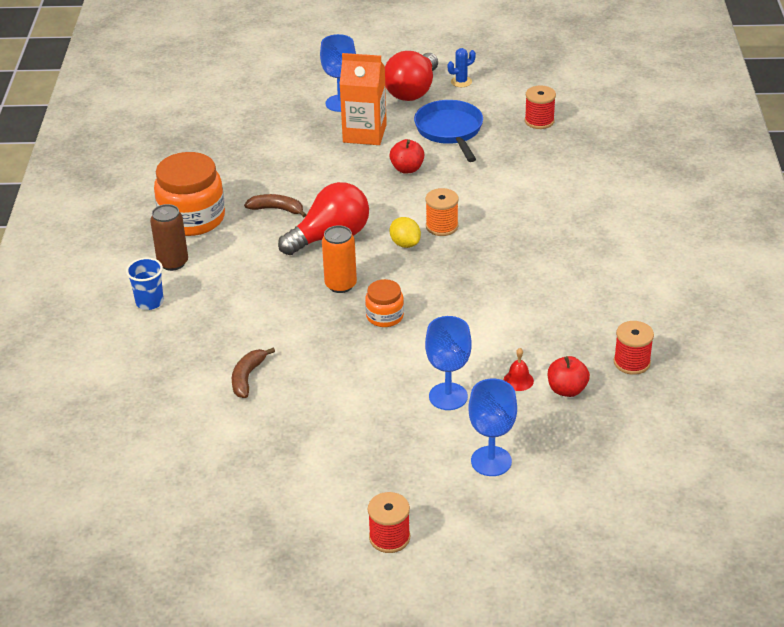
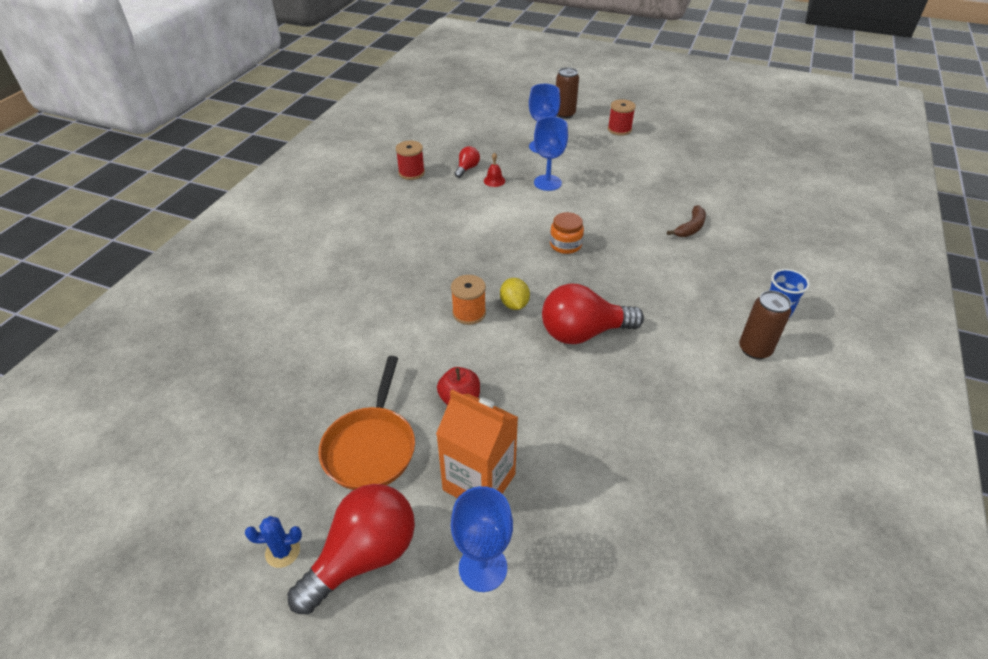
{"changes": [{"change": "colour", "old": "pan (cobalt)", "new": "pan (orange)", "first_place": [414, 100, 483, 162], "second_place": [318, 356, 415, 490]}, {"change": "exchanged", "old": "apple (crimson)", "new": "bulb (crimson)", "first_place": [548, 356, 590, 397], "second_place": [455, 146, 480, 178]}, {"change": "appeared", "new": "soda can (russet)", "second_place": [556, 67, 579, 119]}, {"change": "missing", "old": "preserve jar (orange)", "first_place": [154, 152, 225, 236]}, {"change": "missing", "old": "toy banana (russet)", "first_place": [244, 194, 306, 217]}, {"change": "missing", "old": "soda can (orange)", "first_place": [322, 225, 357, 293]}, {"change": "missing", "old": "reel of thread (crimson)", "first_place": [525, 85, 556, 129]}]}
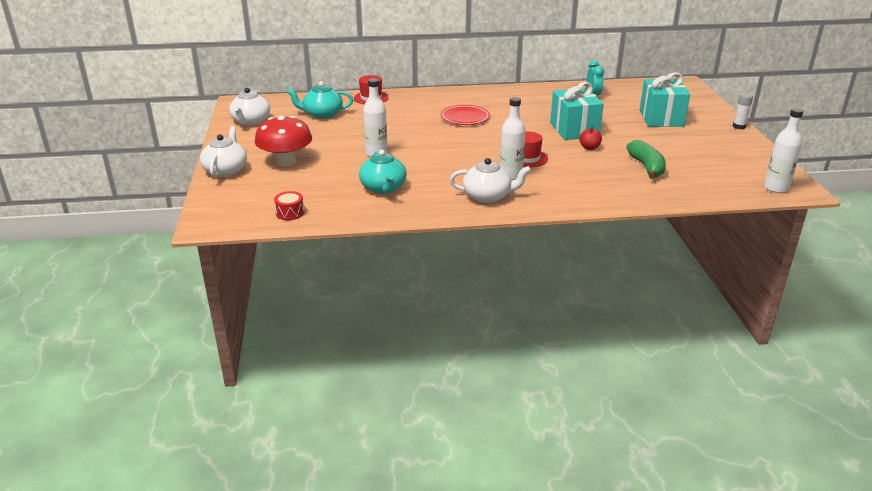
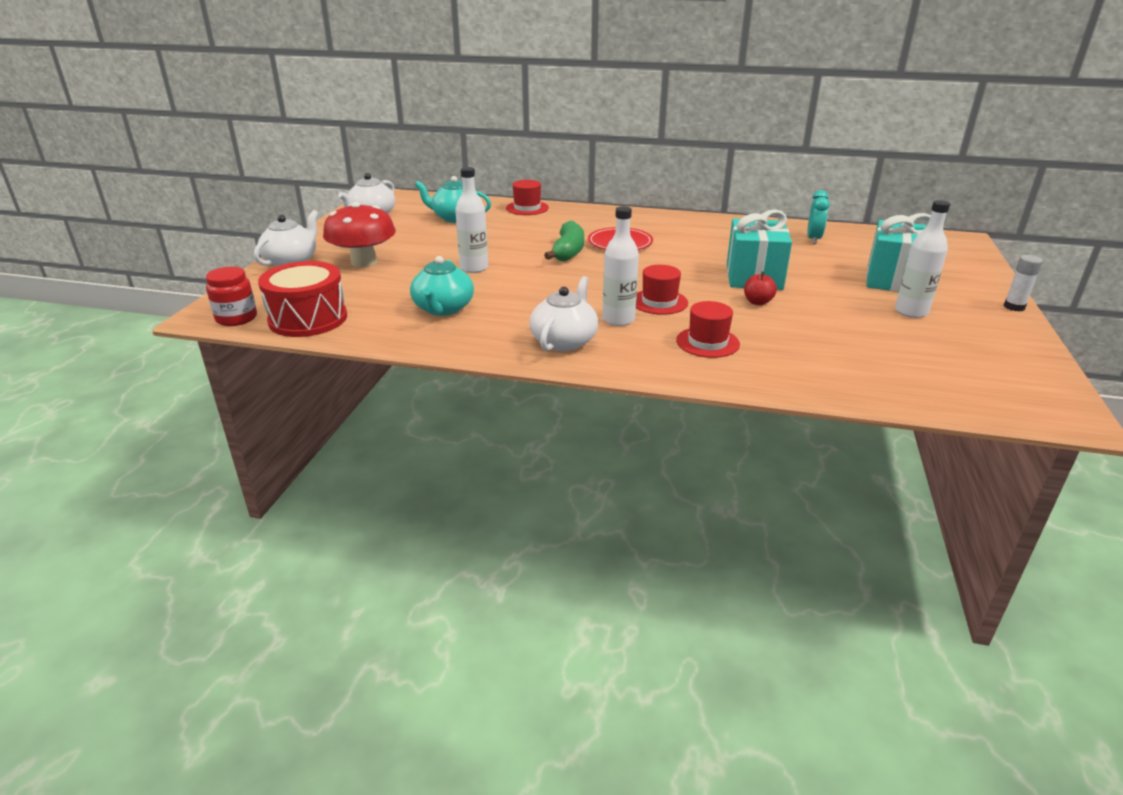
{"changes": [{"change": "appeared", "new": "preserve jar (crimson)", "second_place": [206, 267, 257, 326]}, {"change": "size", "old": "drum (crimson)", "first_place": [274, 191, 304, 220], "second_place": [258, 261, 347, 337], "factor": 2.1}, {"change": "spun", "old": "teapot (pure white)", "first_place": [450, 158, 531, 203], "second_place": [529, 276, 598, 351], "degrees": -90}, {"change": "relocated", "old": "toy banana (green)", "first_place": [626, 140, 666, 179], "second_place": [544, 221, 584, 262]}, {"change": "appeared", "new": "tall hat (crimson)", "second_place": [676, 301, 740, 358]}, {"change": "relocated", "old": "drink bottle (pure white)", "first_place": [764, 108, 803, 193], "second_place": [895, 200, 950, 318]}]}
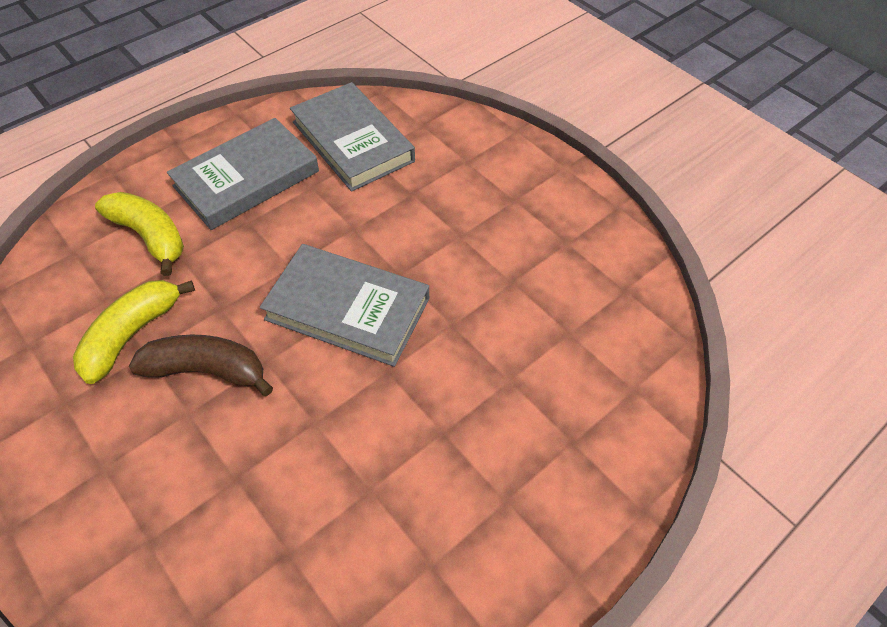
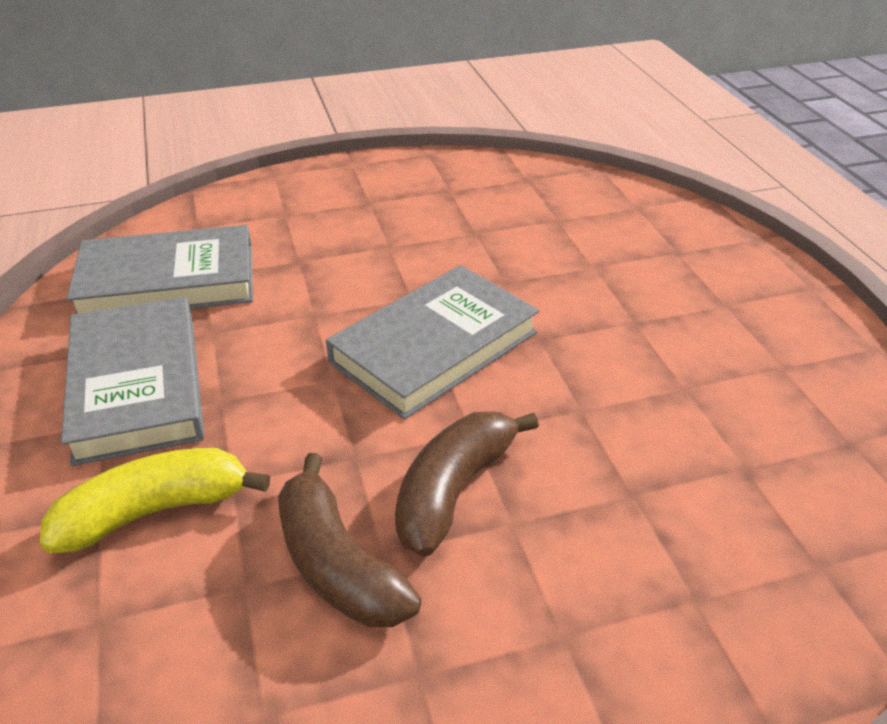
{"changes": [{"change": "colour", "old": "toy banana (yellow)", "new": "toy banana (russet)", "first_place": [73, 280, 195, 384], "second_place": [278, 453, 422, 627]}]}
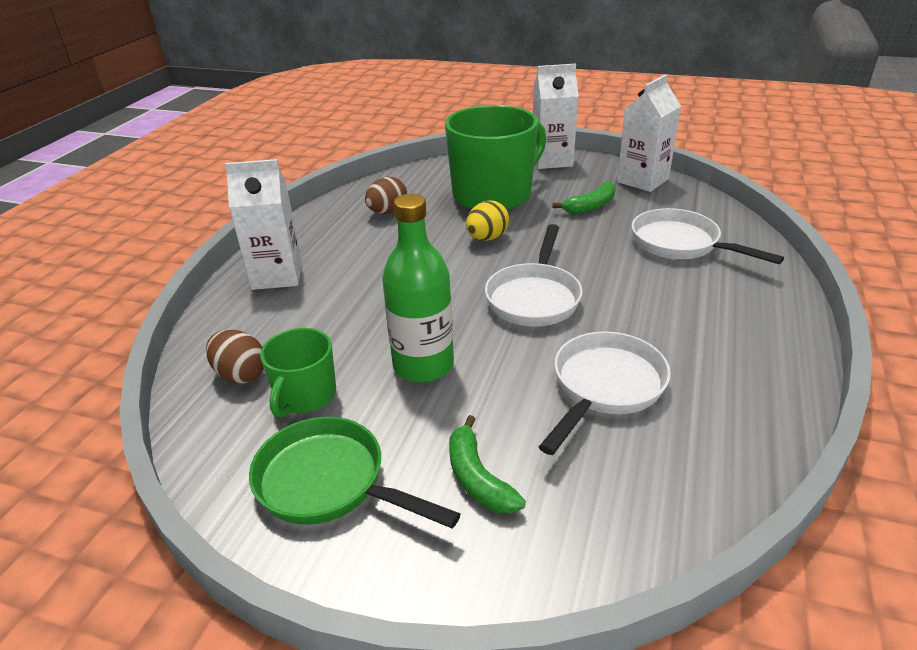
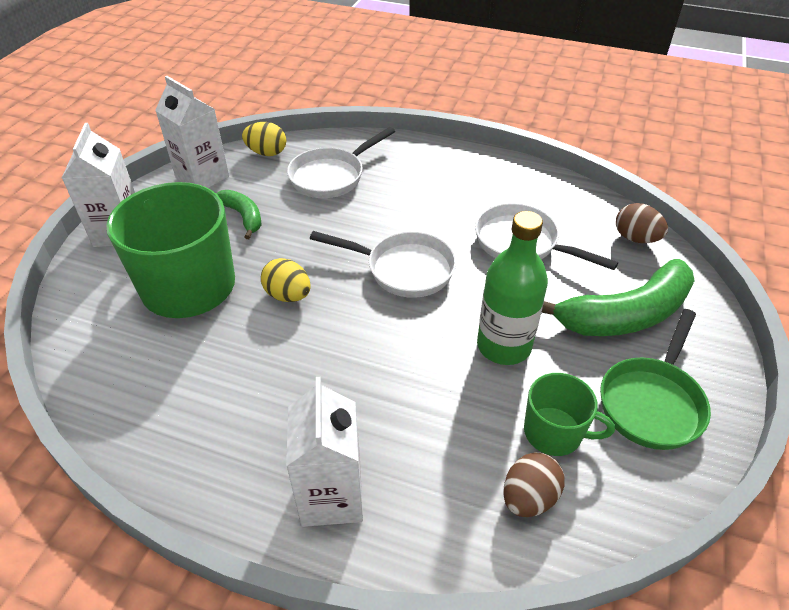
{"changes": [{"change": "appeared", "new": "toy egg (yellow)", "second_place": [242, 122, 286, 156]}, {"change": "size", "old": "toy banana (green)", "first_place": [449, 415, 526, 514], "second_place": [541, 259, 694, 336], "factor": 1.9}, {"change": "relocated", "old": "toy egg (russet)", "first_place": [365, 177, 407, 214], "second_place": [616, 203, 668, 243]}]}
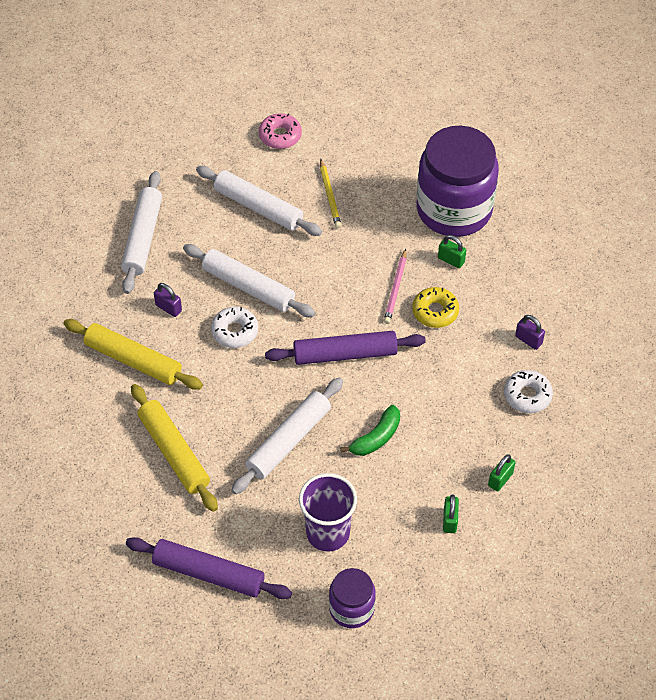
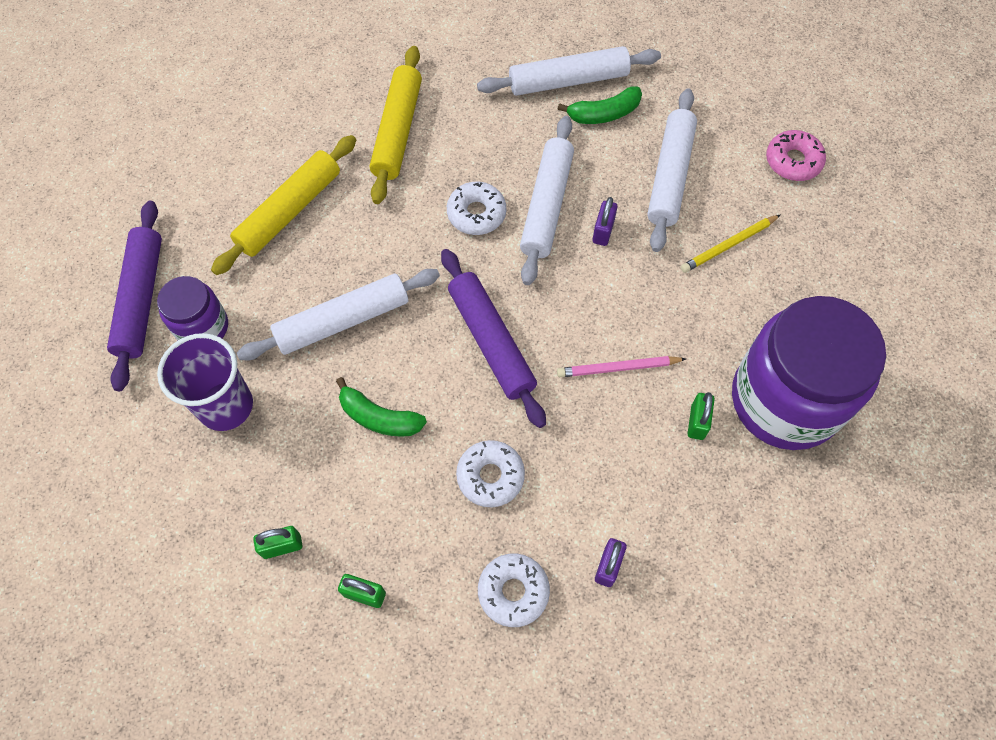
{"changes": [{"change": "relocated", "old": "preserve jar (purple)", "first_place": [329, 568, 375, 628], "second_place": [157, 276, 228, 340]}, {"change": "spun", "old": "dough roller (pure white)", "first_place": [231, 378, 343, 494], "second_place": [237, 269, 440, 360], "degrees": -45}, {"change": "appeared", "new": "donut (pure white)", "second_place": [456, 440, 525, 507]}, {"change": "appeared", "new": "toy banana (green)", "second_place": [558, 86, 642, 124]}, {"change": "relocated", "old": "lock (purple)", "first_place": [154, 283, 182, 317], "second_place": [592, 197, 618, 246]}, {"change": "missing", "old": "donut (yellow)", "first_place": [412, 287, 459, 328]}]}
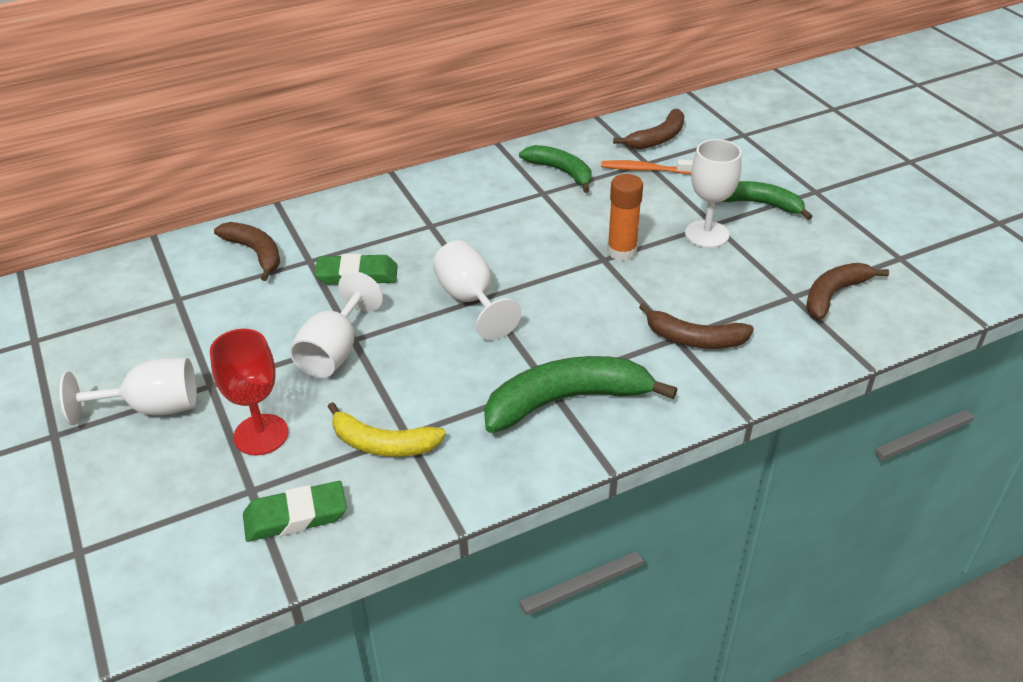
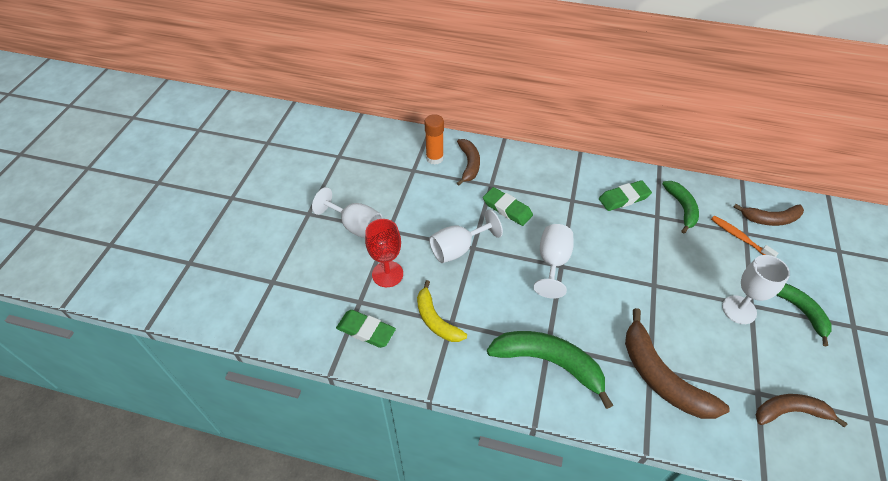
{"changes": [{"change": "relocated", "old": "glue (orange)", "first_place": [607, 174, 643, 261], "second_place": [425, 114, 444, 165]}, {"change": "appeared", "new": "eraser (green)", "second_place": [599, 180, 652, 211]}, {"change": "size", "old": "toy banana (russet)", "first_place": [639, 303, 754, 349], "second_place": [625, 308, 730, 419], "factor": 1.57}]}
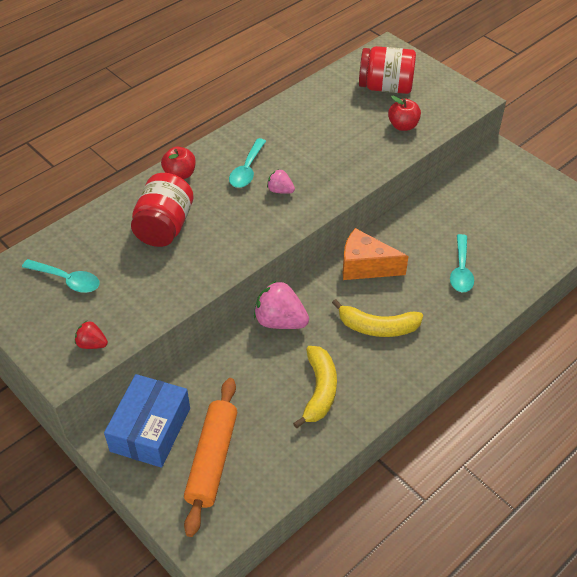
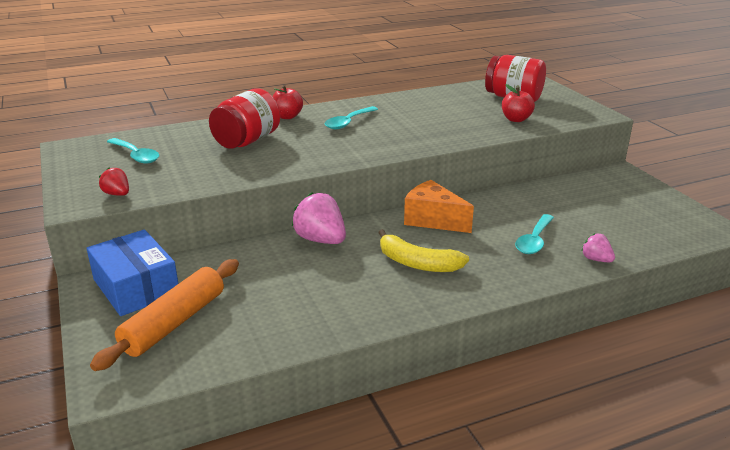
{"changes": [{"change": "spun", "old": "package (cobalt)", "first_place": [104, 374, 190, 468], "second_place": [86, 229, 178, 316], "degrees": -75}, {"change": "relocated", "old": "strawberry (pink)", "first_place": [267, 169, 295, 194], "second_place": [581, 233, 615, 262]}, {"change": "missing", "old": "toy banana (yellow)", "first_place": [293, 346, 337, 428]}]}
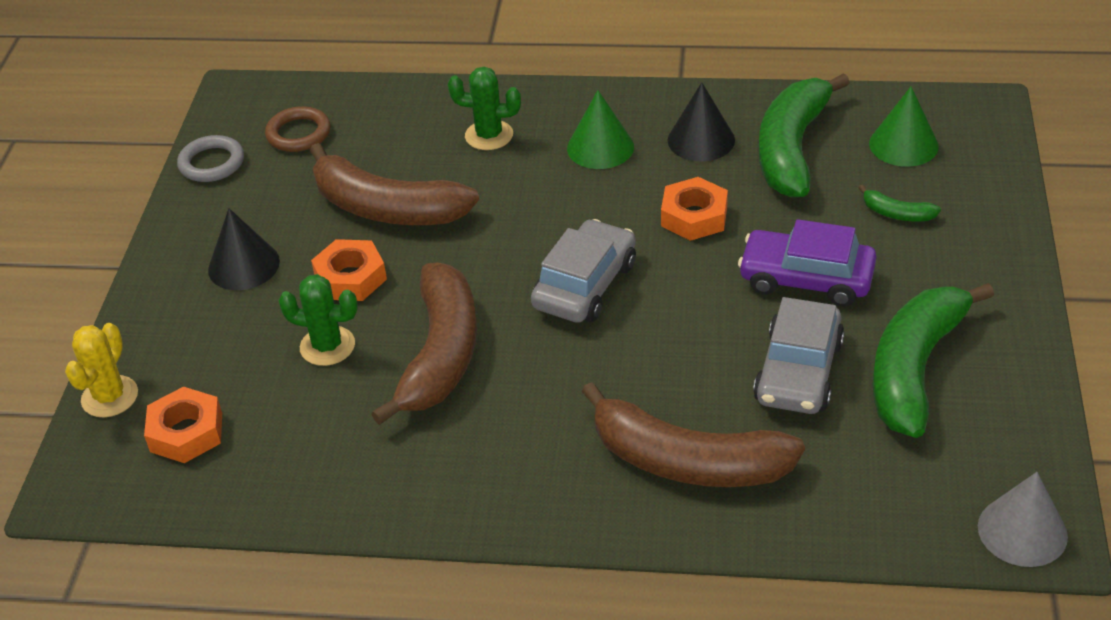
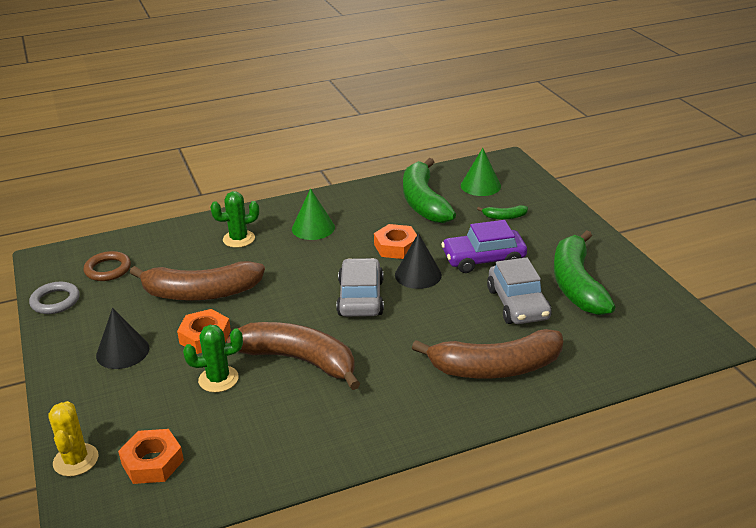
{"changes": [{"change": "spun", "old": "toy banana (russet)", "first_place": [371, 263, 477, 425], "second_place": [226, 322, 360, 390], "degrees": -45}, {"change": "relocated", "old": "solid cone (black)", "first_place": [668, 82, 735, 161], "second_place": [395, 233, 442, 289]}, {"change": "missing", "old": "solid cone (ash-grey)", "first_place": [978, 472, 1068, 567]}]}
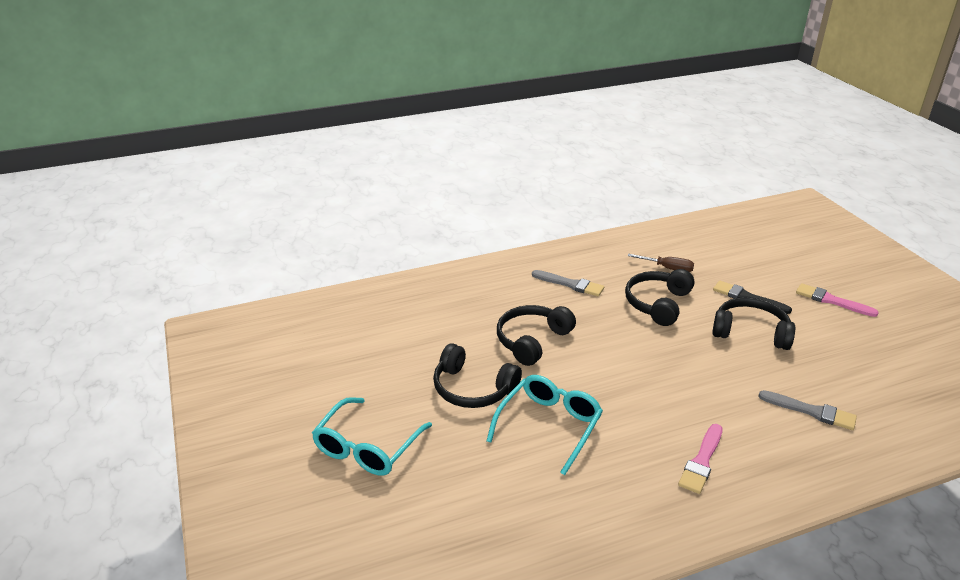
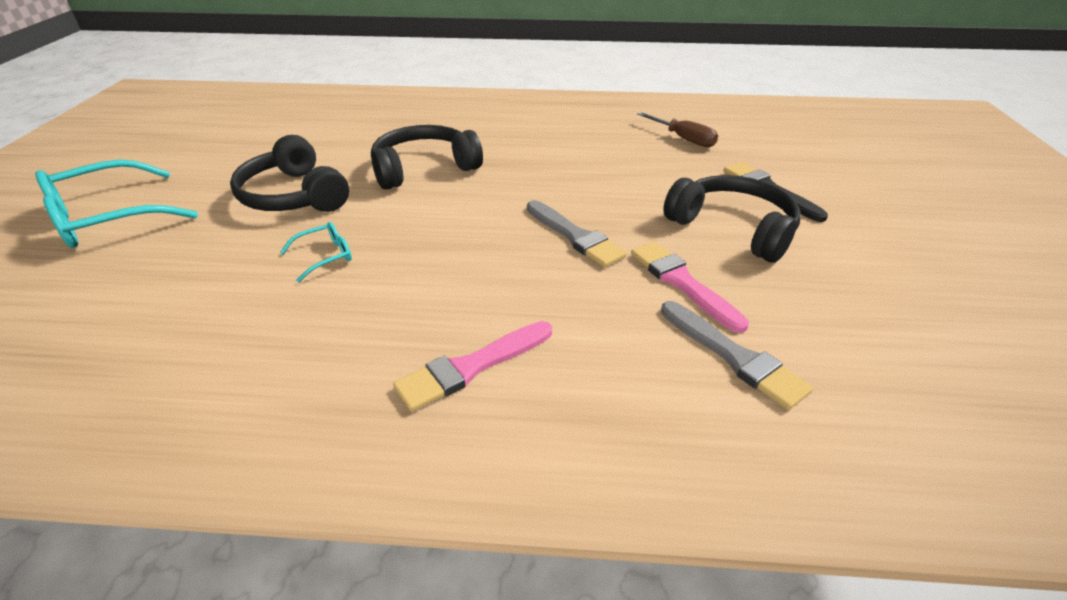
{"changes": [{"change": "size", "old": "spectacles (turquoise)", "first_place": [487, 375, 603, 475], "second_place": [280, 222, 352, 283], "factor": 0.46}, {"change": "relocated", "old": "paintbrush (ash-grey)", "first_place": [532, 270, 604, 296], "second_place": [527, 200, 627, 267]}, {"change": "relocated", "old": "paintbrush (pink)", "first_place": [796, 283, 879, 317], "second_place": [631, 242, 749, 333]}, {"change": "missing", "old": "headphones (black)", "first_place": [625, 269, 695, 326]}]}
